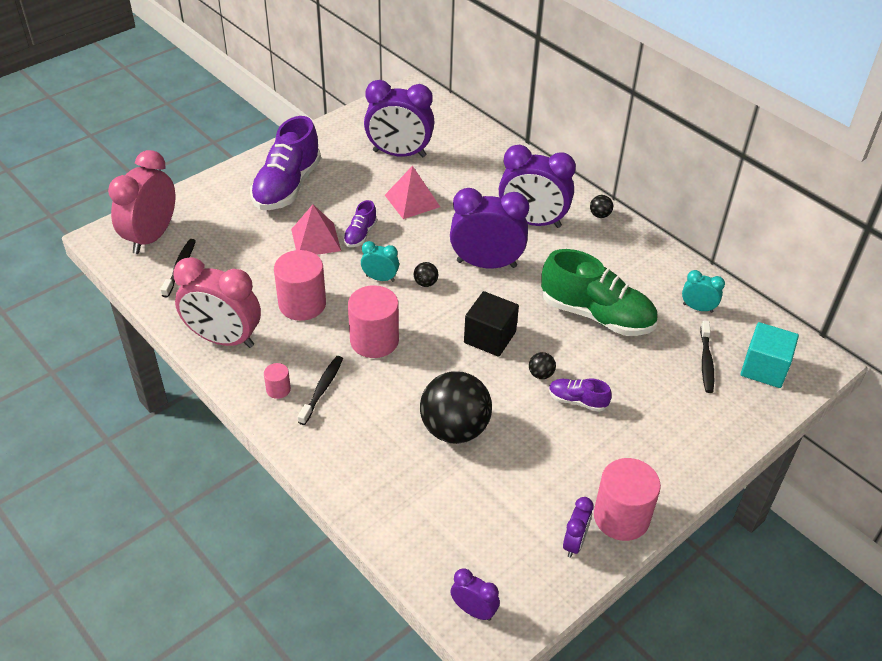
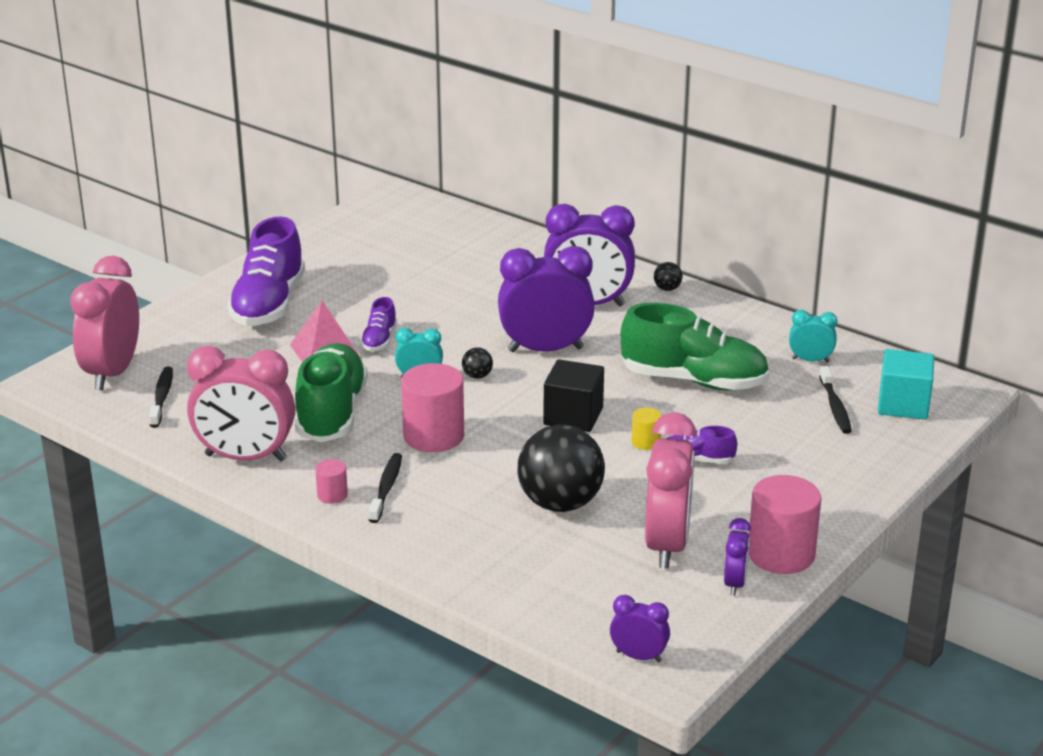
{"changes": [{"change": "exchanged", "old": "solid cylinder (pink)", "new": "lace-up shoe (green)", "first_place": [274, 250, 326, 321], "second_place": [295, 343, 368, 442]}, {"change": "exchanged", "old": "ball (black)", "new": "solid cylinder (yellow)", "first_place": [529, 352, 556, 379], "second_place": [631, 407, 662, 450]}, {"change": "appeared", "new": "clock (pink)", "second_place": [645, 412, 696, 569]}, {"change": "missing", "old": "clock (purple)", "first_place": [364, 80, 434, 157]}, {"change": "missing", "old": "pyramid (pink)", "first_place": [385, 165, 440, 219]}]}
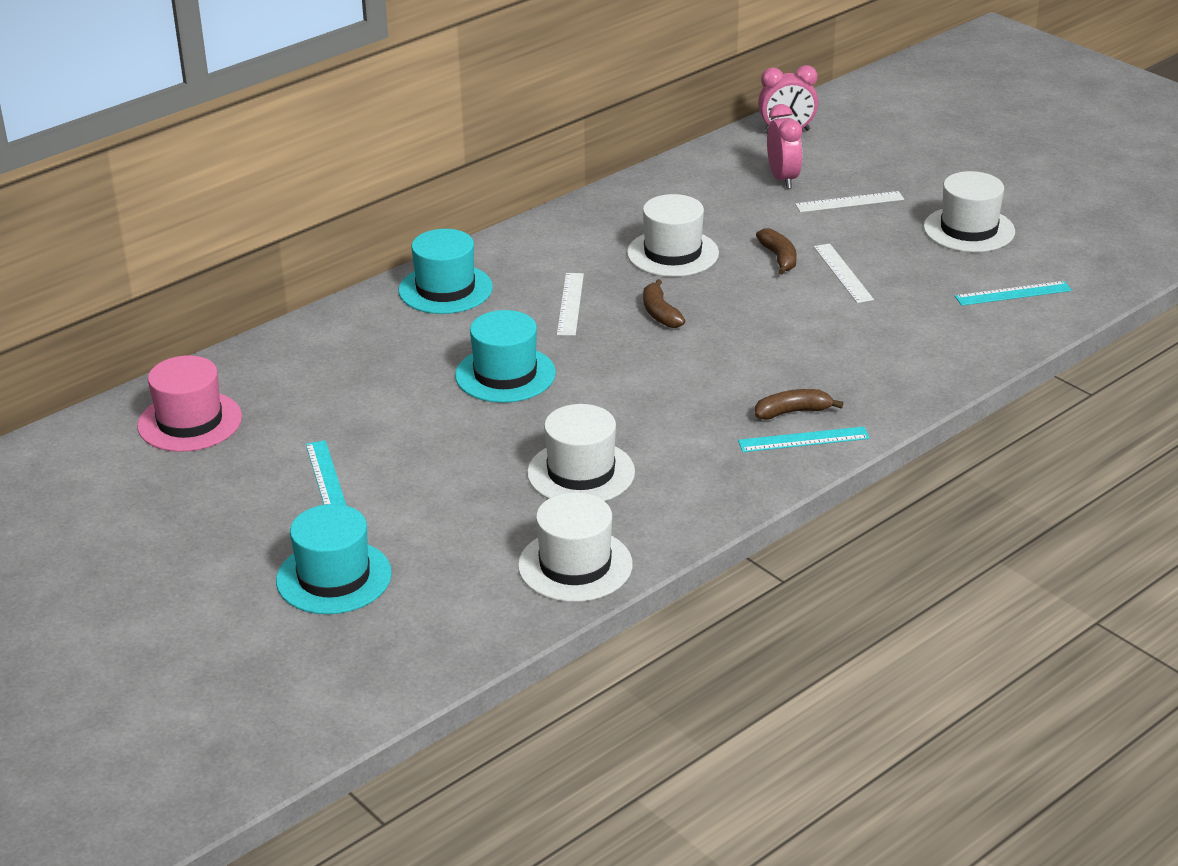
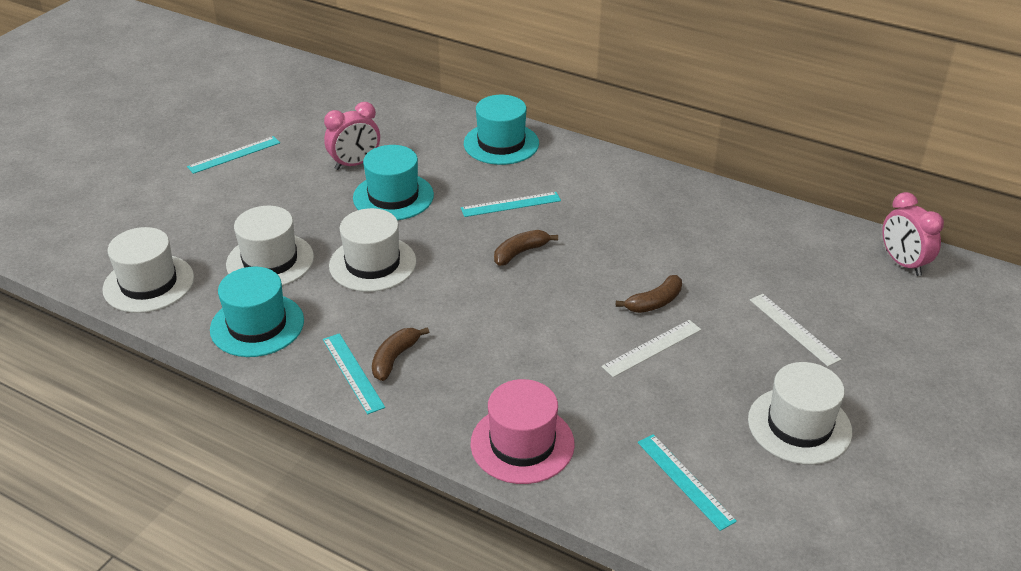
{"changes": [{"change": "relocated", "old": "tall hat (turquoise)", "first_place": [276, 504, 392, 614], "second_place": [210, 267, 304, 357]}, {"change": "relocated", "old": "clock (pink)", "first_place": [767, 104, 802, 189], "second_place": [324, 102, 380, 170]}, {"change": "relocated", "old": "tall hat (pure white)", "first_place": [627, 194, 719, 277], "second_place": [329, 208, 416, 292]}, {"change": "spun", "old": "toy banana (russet)", "first_place": [755, 389, 843, 420], "second_place": [372, 327, 429, 381], "degrees": -120}, {"change": "colour", "old": "ruler (pure white)", "new": "ruler (turquoise)", "first_place": [557, 273, 584, 336], "second_place": [461, 192, 561, 217]}, {"change": "relocated", "old": "tall hat (pink)", "first_place": [137, 355, 242, 452], "second_place": [471, 379, 575, 484]}]}
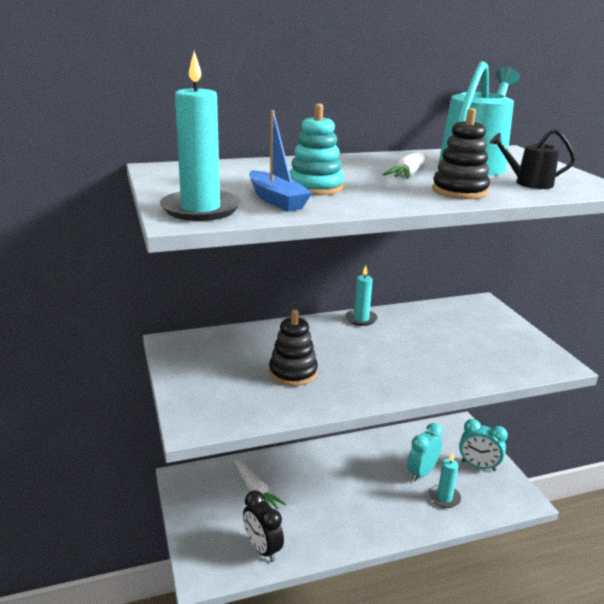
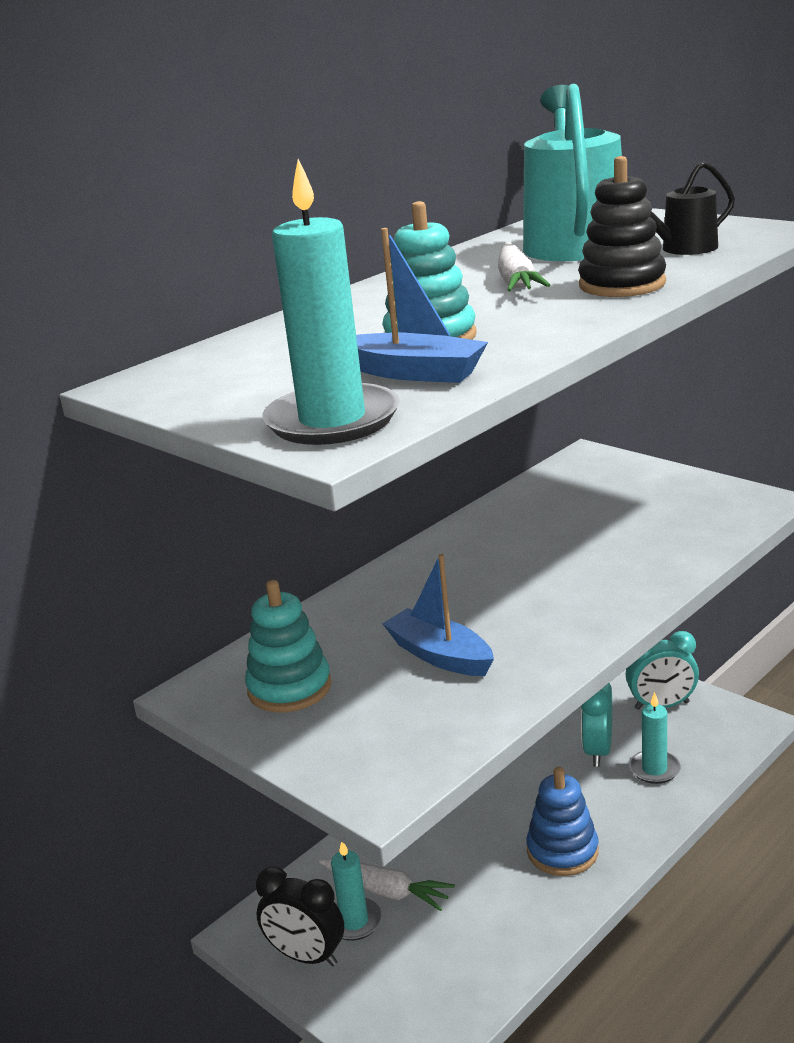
{"changes": [{"change": "appeared", "new": "stacking toy (turquoise)", "second_place": [245, 580, 331, 712]}, {"change": "relocated", "old": "clock (black)", "first_place": [243, 490, 284, 562], "second_place": [256, 866, 344, 966]}, {"change": "relocated", "old": "wax candle (turquoise)", "first_place": [346, 265, 378, 326], "second_place": [331, 842, 382, 941]}, {"change": "exchanged", "old": "stacking toy (black)", "new": "toy boat (cobalt)", "first_place": [269, 310, 318, 386], "second_place": [382, 554, 494, 676]}, {"change": "appeared", "new": "stacking toy (cobalt)", "second_place": [526, 767, 599, 876]}]}
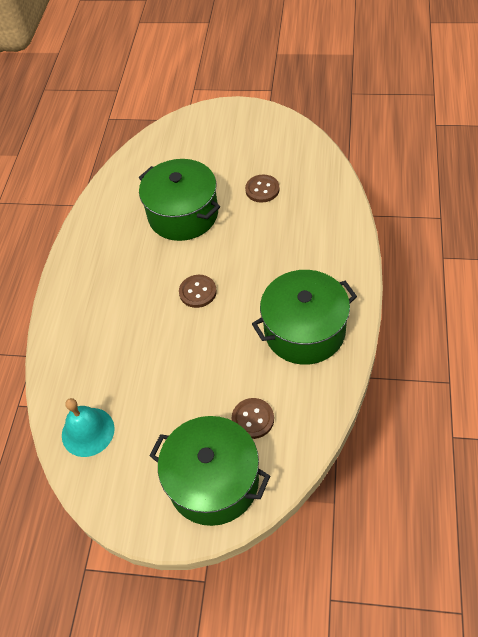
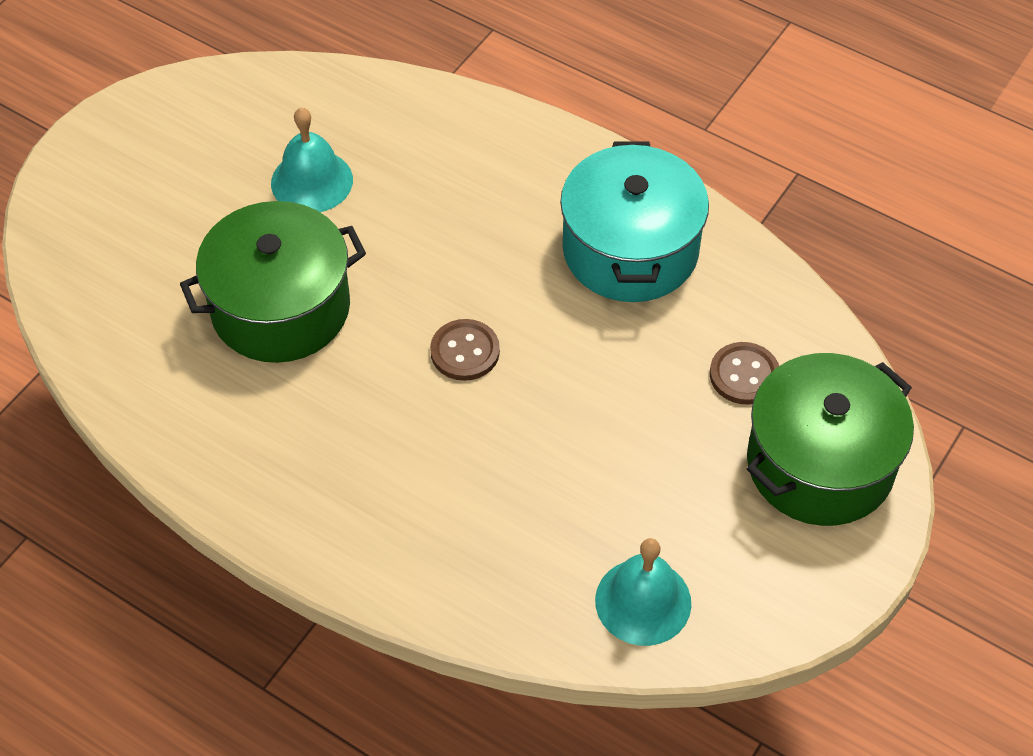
{"changes": [{"change": "exchanged", "old": "shirt button (russet)", "new": "school bell (turquoise)", "first_place": [245, 174, 280, 203], "second_place": [271, 108, 353, 212]}, {"change": "colour", "old": "stockpot (green)", "new": "stockpot (turquoise)", "first_place": [252, 270, 357, 365], "second_place": [560, 141, 709, 302]}]}
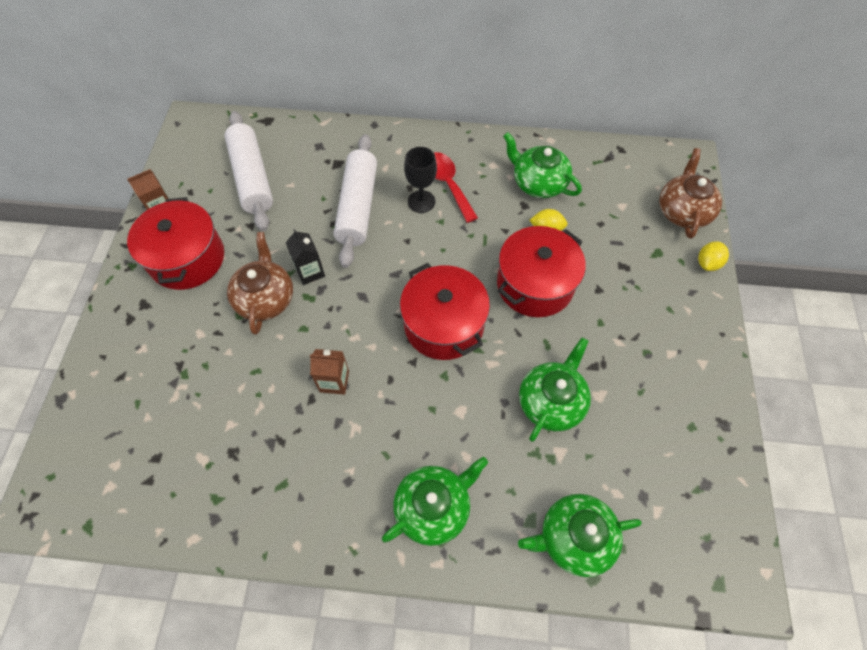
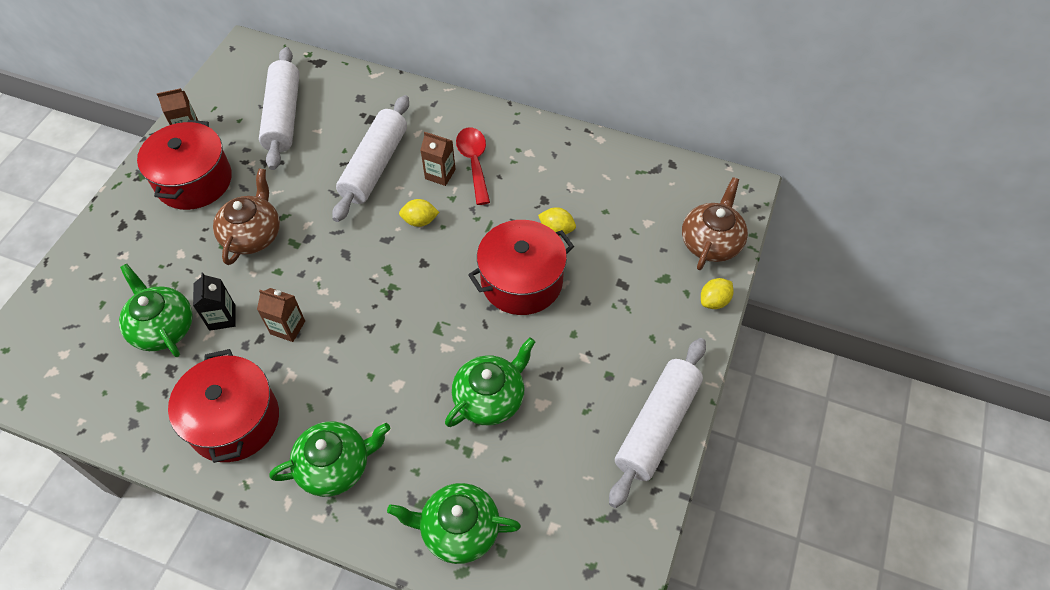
{"changes": [{"change": "relocated", "old": "teapot (green)", "first_place": [503, 132, 582, 198], "second_place": [119, 264, 193, 357]}, {"change": "relocated", "old": "stockpot (crimson)", "first_place": [400, 263, 490, 360], "second_place": [168, 349, 279, 463]}, {"change": "relocated", "old": "juice carton (black)", "first_place": [285, 229, 325, 285], "second_place": [193, 273, 236, 331]}, {"change": "appeared", "new": "toy lemon (yellow)", "second_place": [399, 199, 439, 227]}, {"change": "exchanged", "old": "chalice (black)", "new": "juice carton (russet)", "first_place": [404, 147, 437, 213], "second_place": [420, 132, 456, 186]}, {"change": "appeared", "new": "dough roller (pure white)", "second_place": [609, 338, 706, 508]}]}
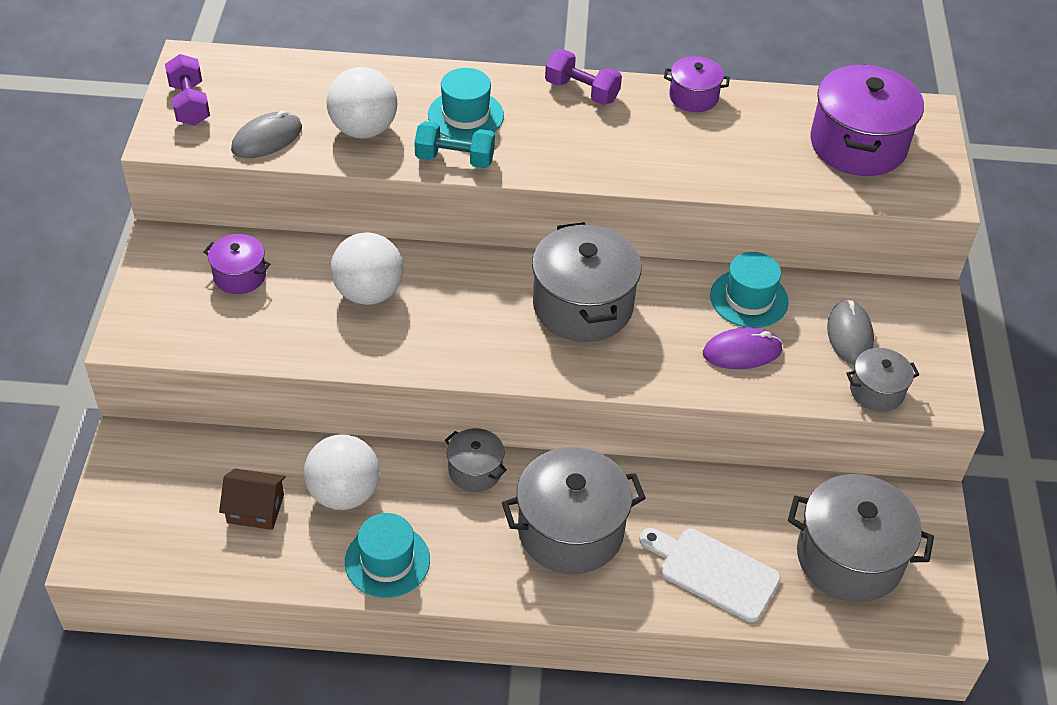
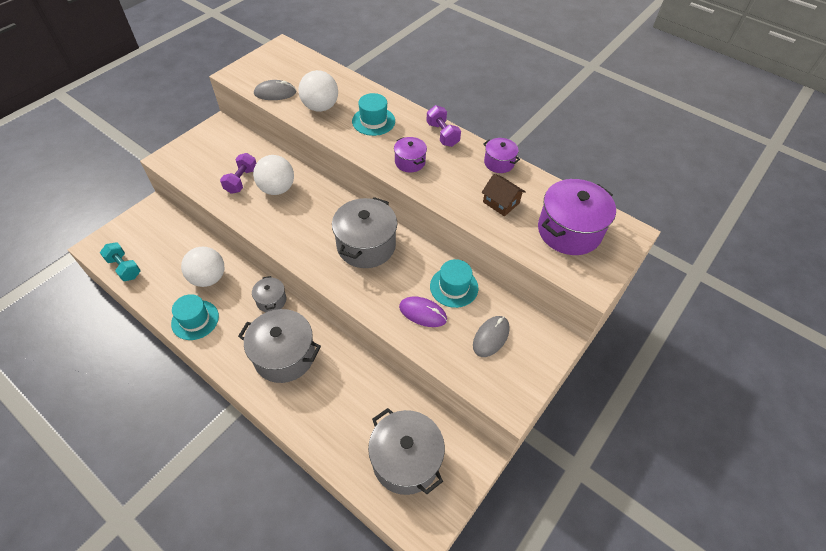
{"changes": [{"change": "relocated", "old": "hand weight (turquoise)", "first_place": [414, 121, 495, 168], "second_place": [100, 242, 141, 281]}, {"change": "relocated", "old": "hand weight (purple)", "first_place": [165, 54, 210, 126], "second_place": [220, 153, 256, 194]}, {"change": "relocated", "old": "stockpot (purple)", "first_place": [204, 234, 270, 294], "second_place": [394, 137, 427, 173]}, {"change": "relocated", "old": "toy house (russet)", "first_place": [219, 468, 286, 530], "second_place": [482, 174, 526, 217]}, {"change": "missing", "old": "cutting board (pure white)", "first_place": [639, 528, 781, 622]}, {"change": "missing", "old": "stockpot (ash-grey)", "first_place": [846, 348, 919, 412]}]}
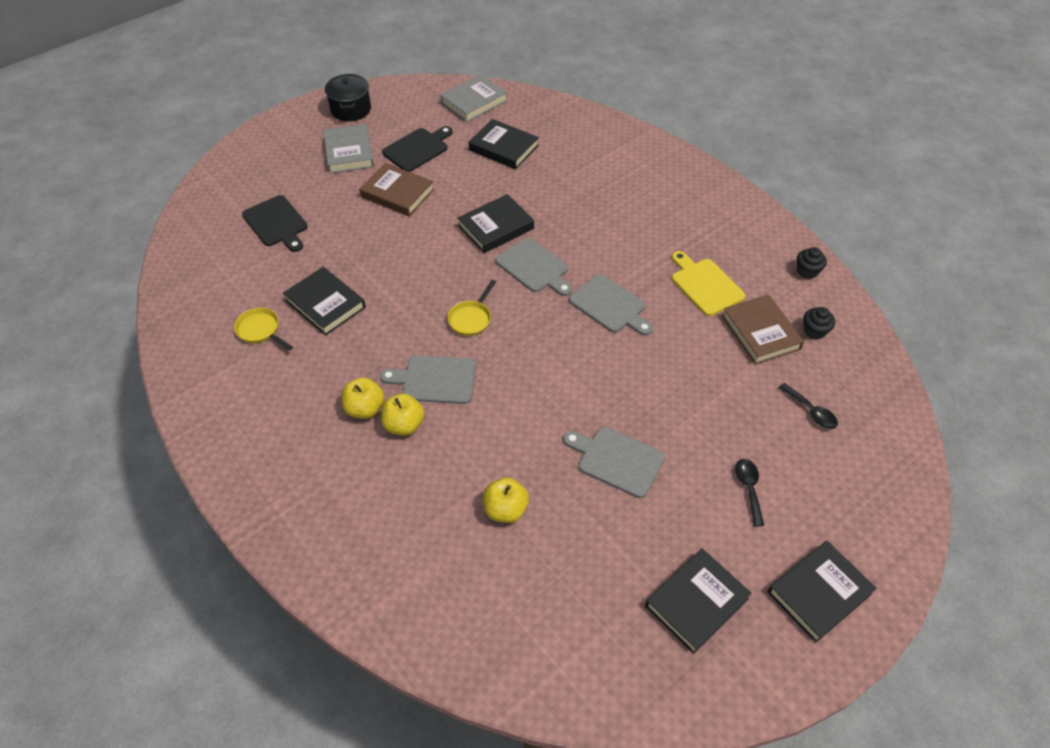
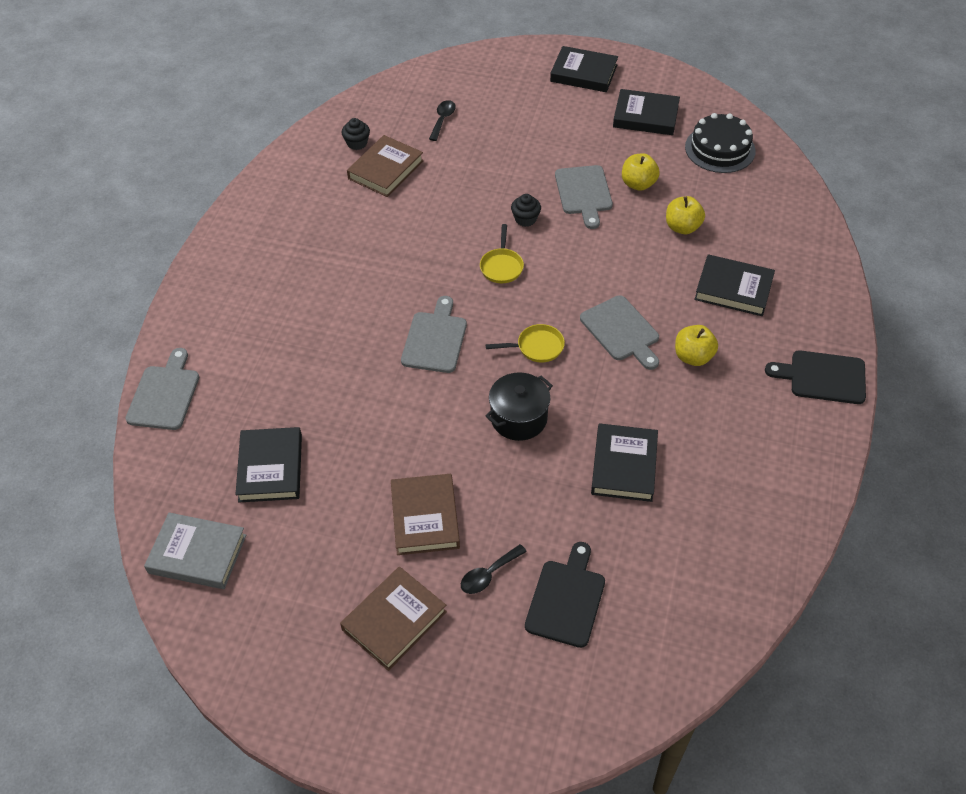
{"changes": [{"change": "relocated", "old": "cutting board (ash-grey)", "first_place": [569, 274, 653, 336], "second_place": [125, 348, 199, 430]}, {"change": "colour", "old": "book (ash-grey)", "new": "book (russet)", "first_place": [323, 124, 374, 173], "second_place": [340, 567, 447, 671]}, {"change": "relocated", "old": "spoon (black)", "first_place": [735, 459, 764, 527], "second_place": [461, 544, 527, 594]}, {"change": "relocated", "old": "pan (yellow)", "first_place": [234, 308, 293, 351], "second_place": [480, 224, 524, 283]}, {"change": "relocated", "old": "stockpot (black)", "first_place": [325, 74, 371, 121], "second_place": [486, 372, 553, 441]}, {"change": "relocated", "old": "muffin (black)", "first_place": [797, 247, 827, 279], "second_place": [511, 194, 541, 227]}, {"change": "relocated", "old": "apple (yellow)", "first_place": [381, 394, 424, 436], "second_place": [622, 153, 660, 191]}, {"change": "appeared", "new": "cake (black)", "second_place": [685, 113, 756, 173]}, {"change": "relocated", "old": "book (black)", "first_place": [458, 194, 534, 253], "second_place": [694, 254, 775, 316]}, {"change": "relocated", "old": "cutting board (black)", "first_place": [382, 126, 453, 172], "second_place": [765, 350, 866, 404]}, {"change": "missing", "old": "cutting board (yellow)", "first_place": [672, 251, 746, 316]}]}
